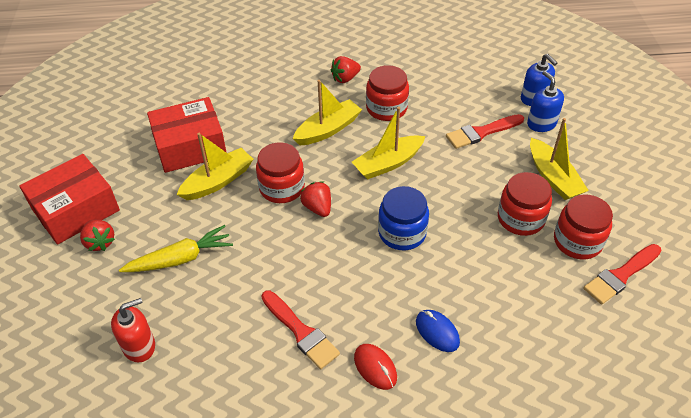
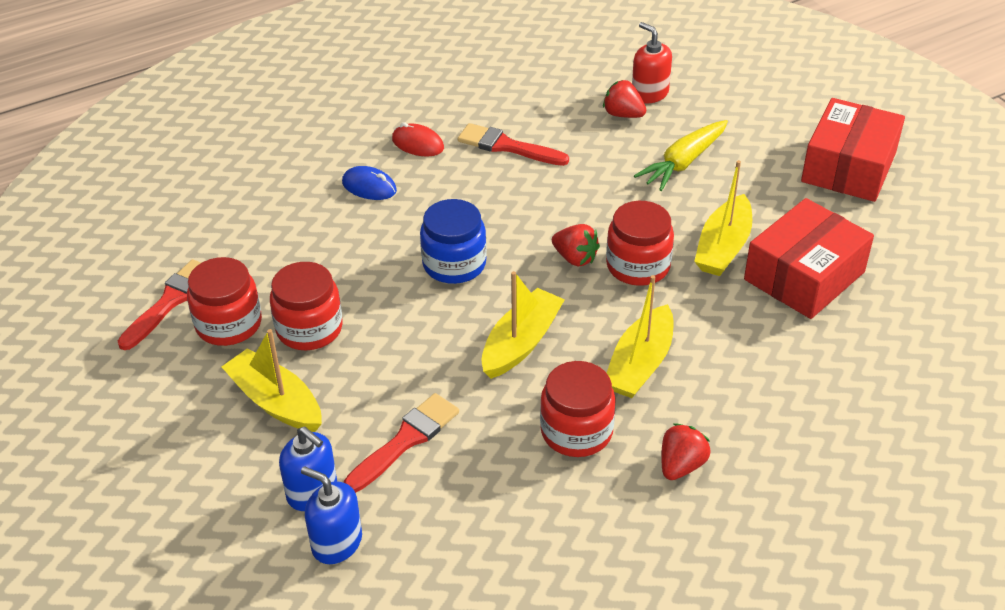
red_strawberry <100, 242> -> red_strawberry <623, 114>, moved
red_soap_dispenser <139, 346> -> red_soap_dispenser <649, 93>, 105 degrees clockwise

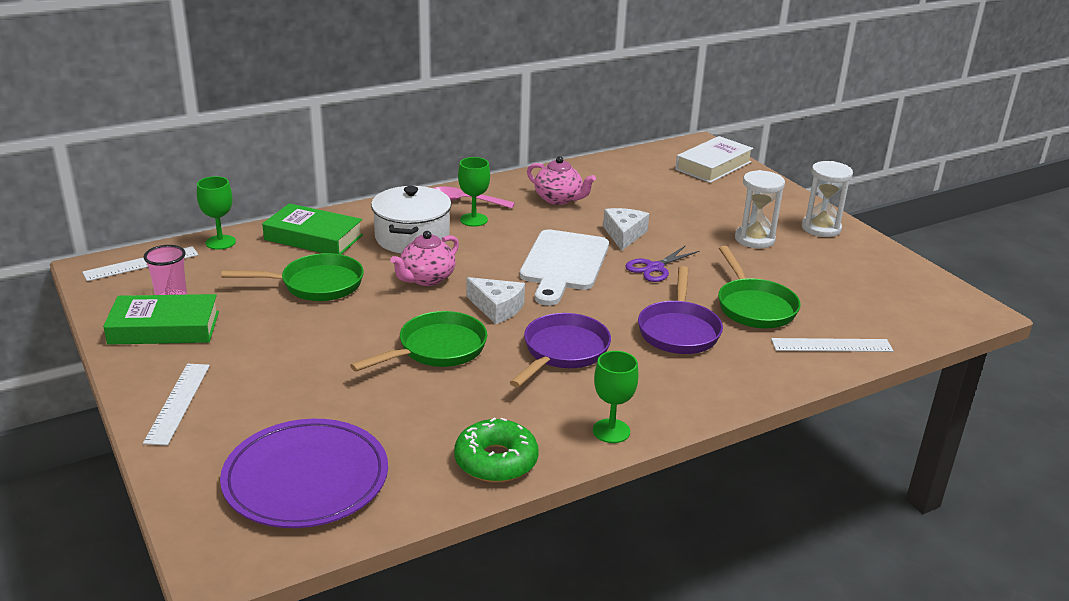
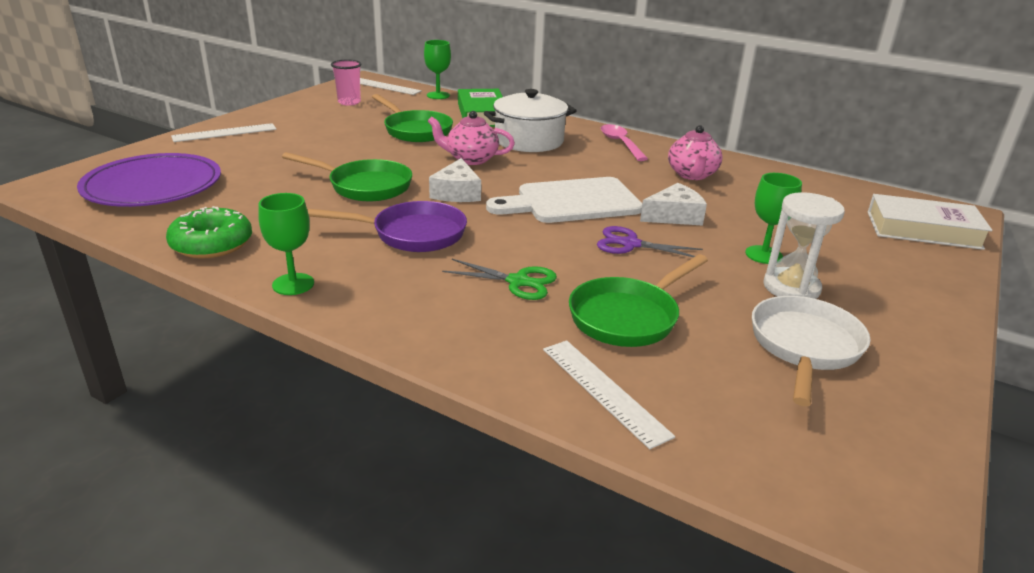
purple_pan <679, 330> -> green_scissors <518, 282>
green_goblet <473, 220> -> green_goblet <763, 255>, moved
none -> white_pan <804, 347>
green_book <164, 328> -> none
white_hourglass <821, 228> -> none

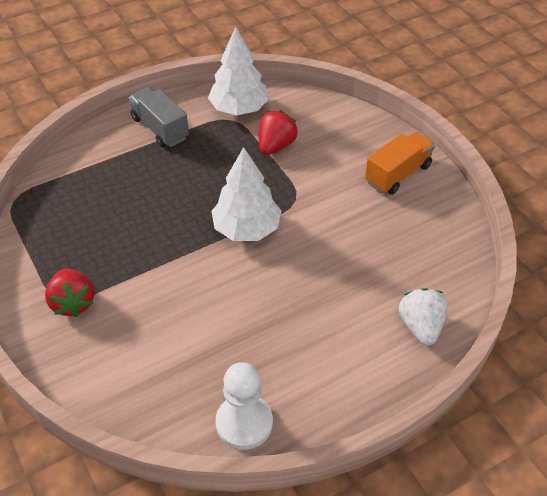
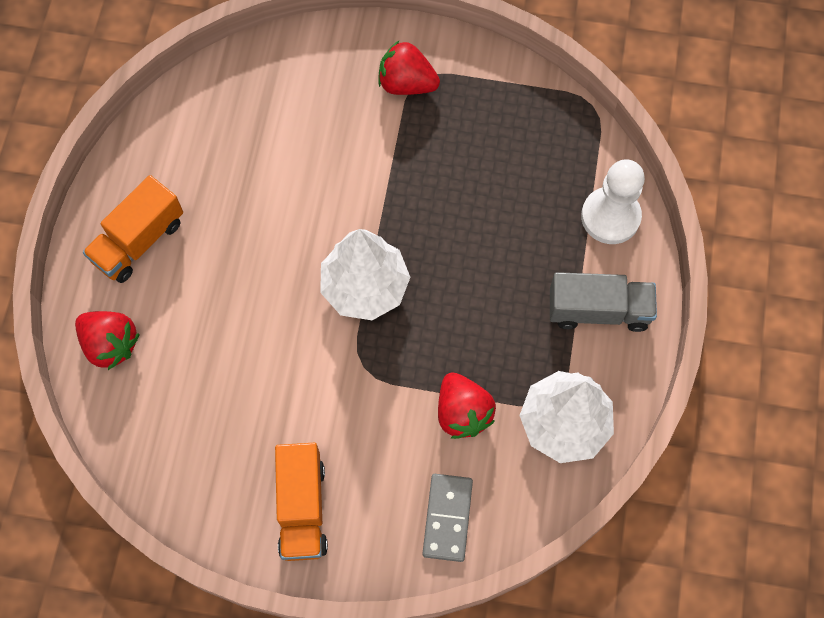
white_strawberry <421, 326> -> red_strawberry <111, 344>
none -> orange_truck <139, 241>
none -> grey_domino <447, 518>
white_pawn <244, 423> -> white_pawn <610, 217>, moved

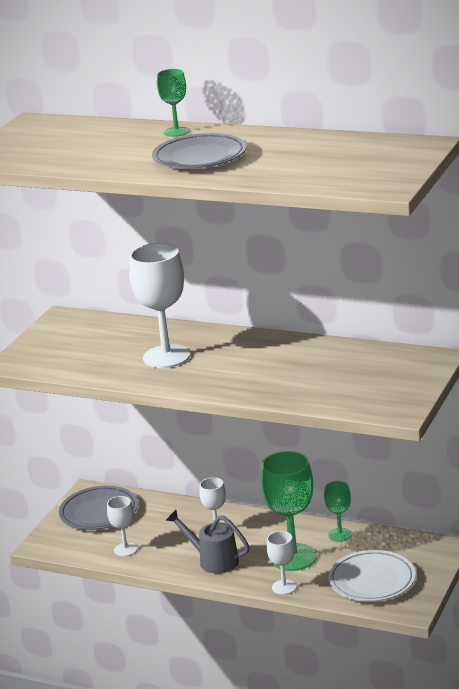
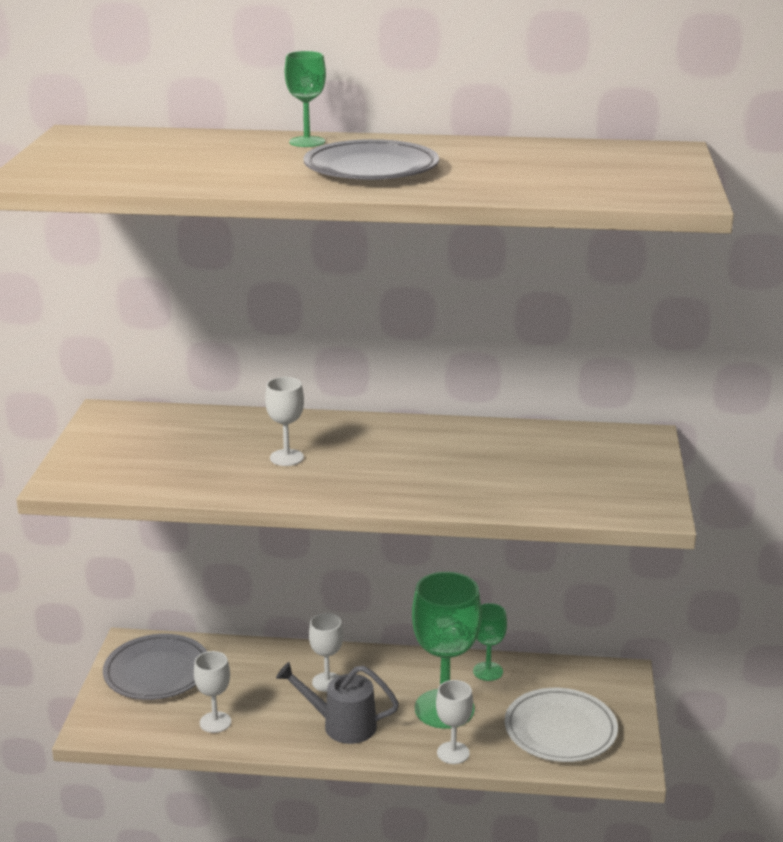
white_goblet <166, 357> -> white_goblet <286, 457>, x0.52

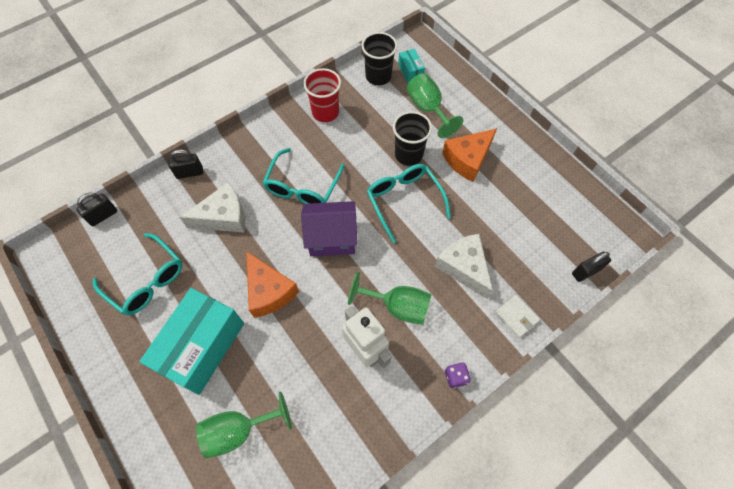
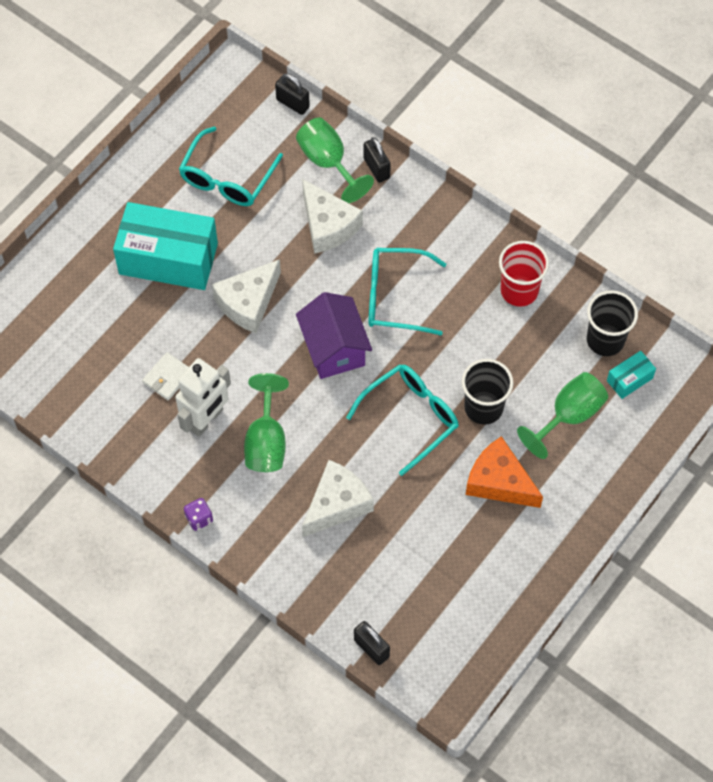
white_wallet <516, 317> -> white_wallet <167, 377>, moved
orange_cheese <269, 291> -> white_cheese <248, 302>
green_goblet <238, 430> -> green_goblet <328, 162>, moved

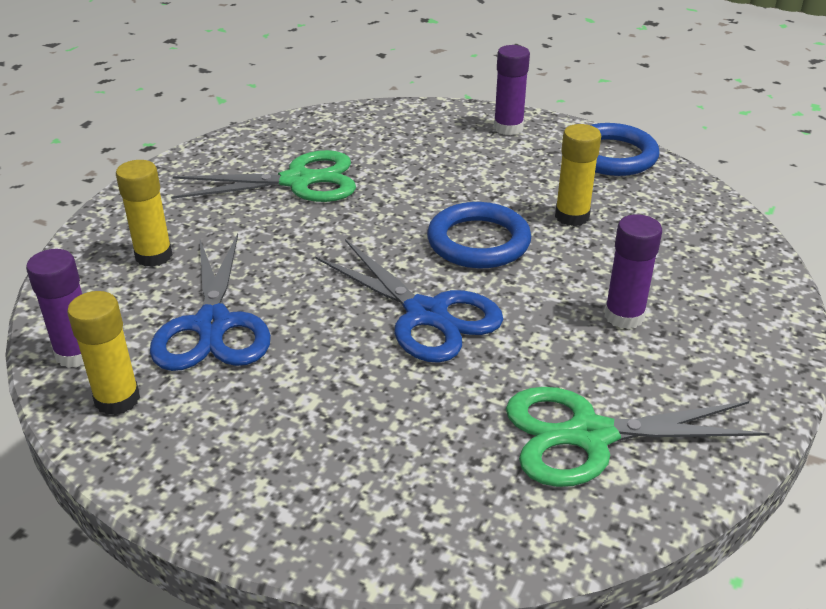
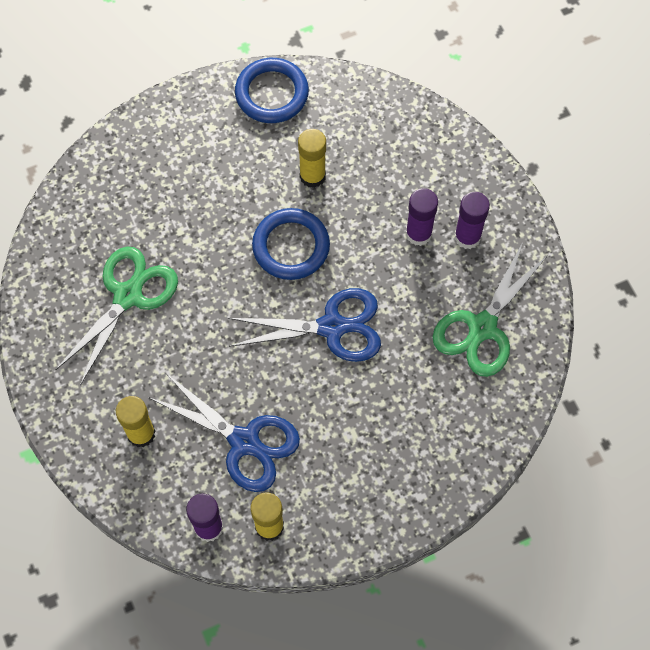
purple_glue_stick <508, 128> -> purple_glue_stick <467, 237>, moved

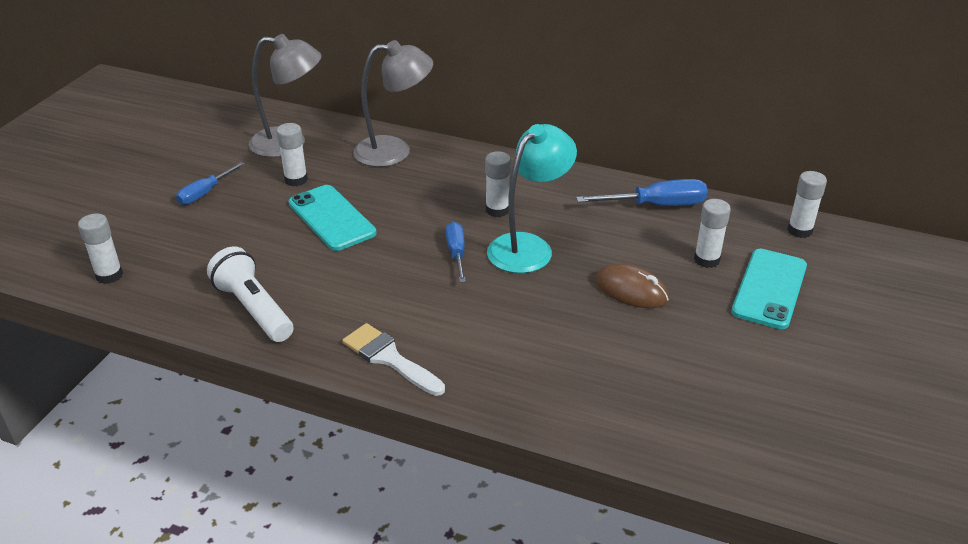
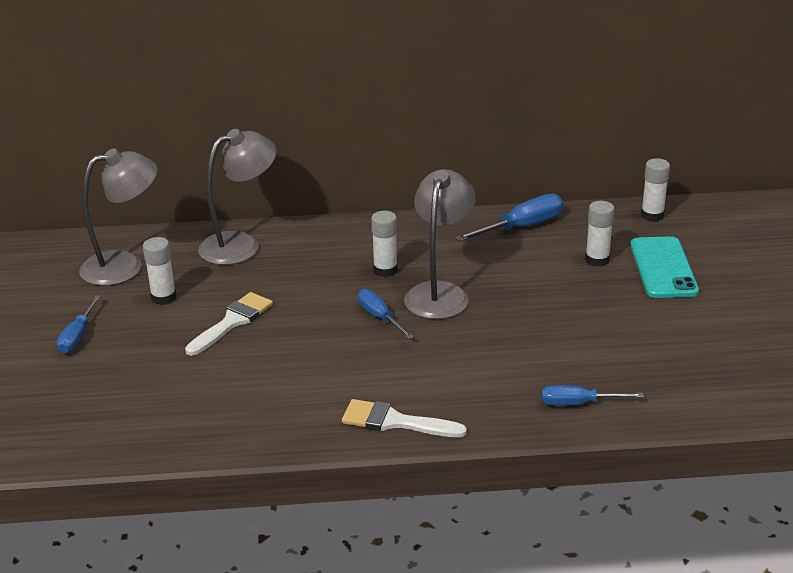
turquoise_phone <331, 218> -> white_brush <232, 322>
turquoise_lamp <528, 246> -> grey_lamp <439, 293>
none -> blue_screwdriver <578, 403>
white_glue_stick <109, 275> -> none
white_flashlight <254, 309> -> none
brown_mouse <631, 290> -> none

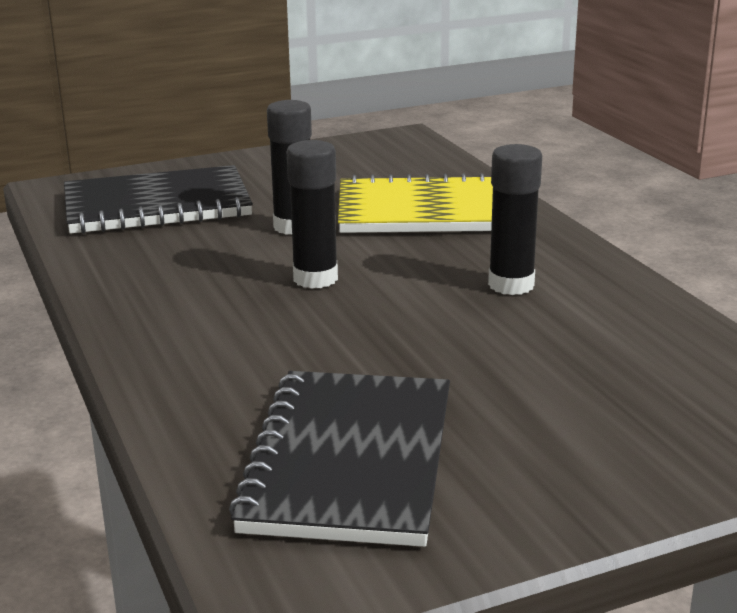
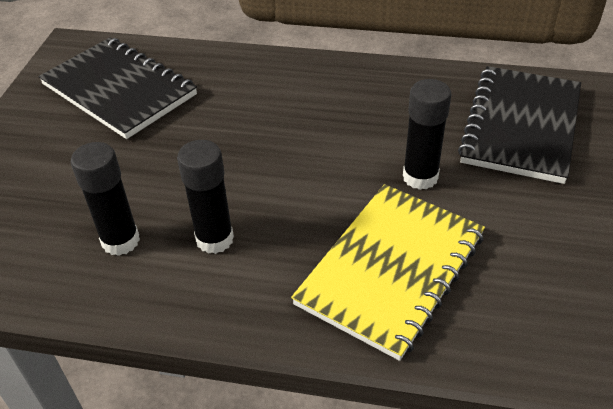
black_glue_stick <315, 279> -> black_glue_stick <120, 241>, moved

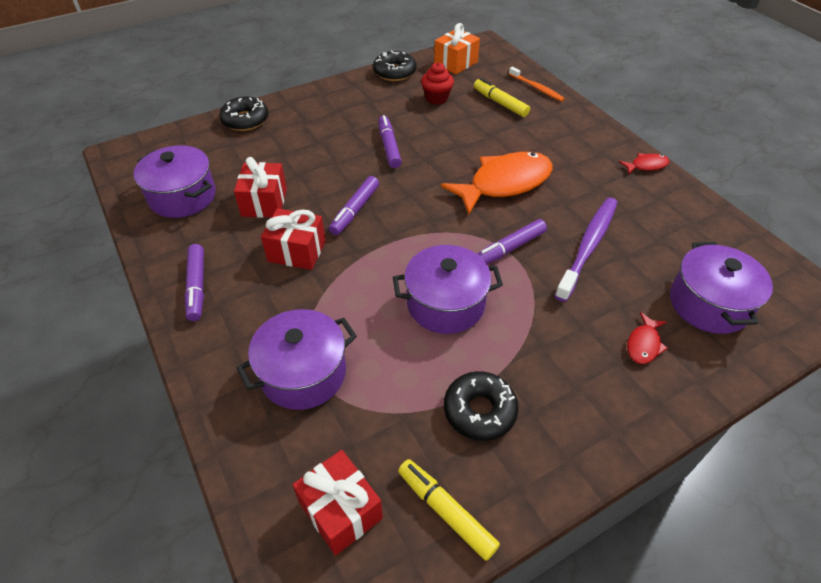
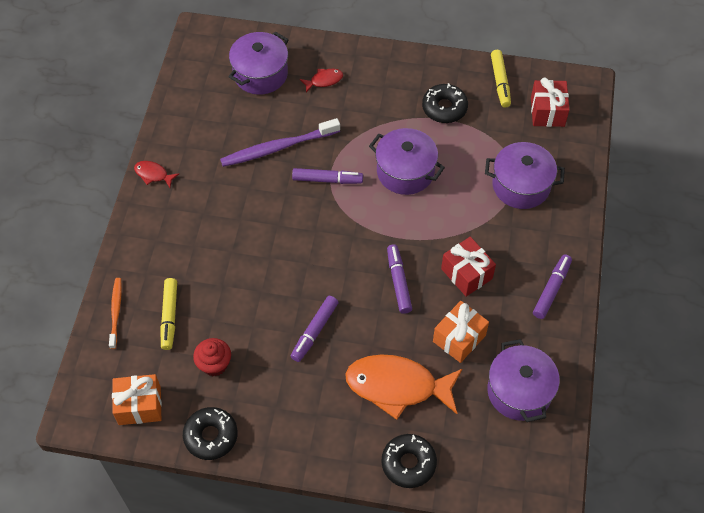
orange_fish <504, 183> -> orange_fish <397, 386>, moved
purple_marker <355, 210> -> purple_marker <398, 282>, 75 degrees counterclockwise
red_gift <264, 202> -> orange_gift <459, 338>

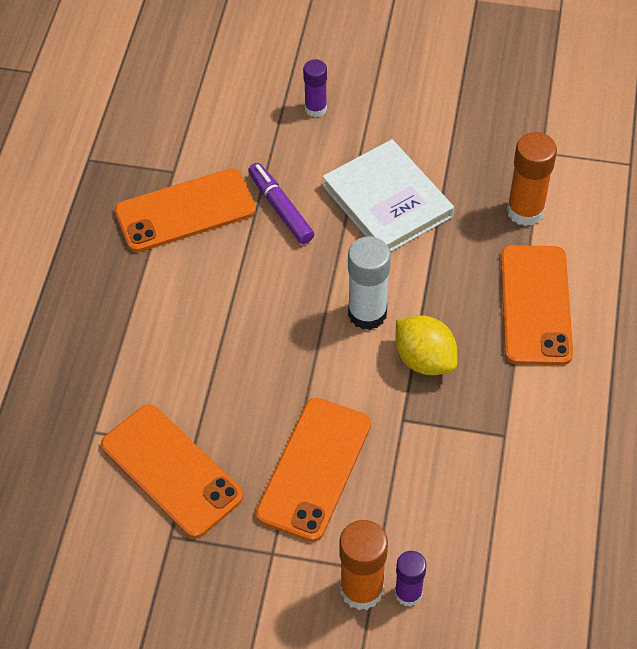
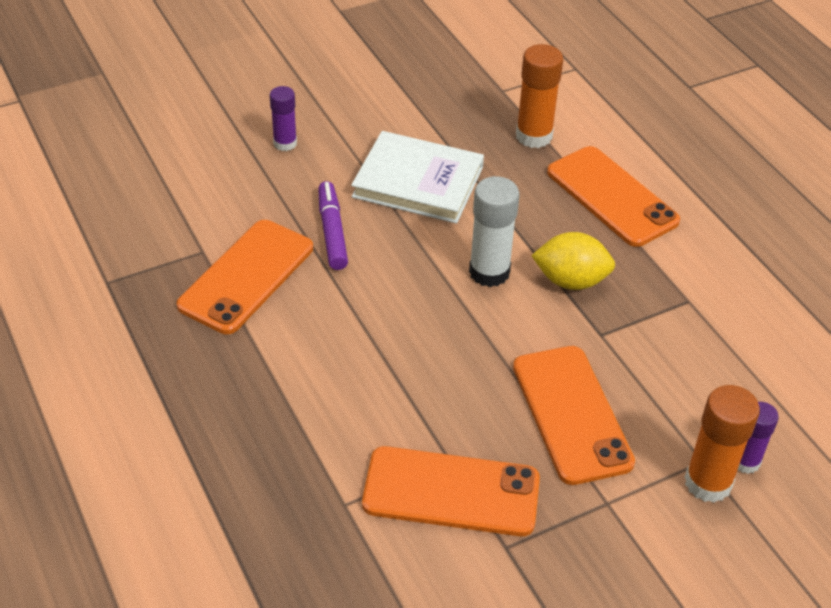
purple_marker <280, 208> -> purple_marker <332, 232>, 60 degrees clockwise

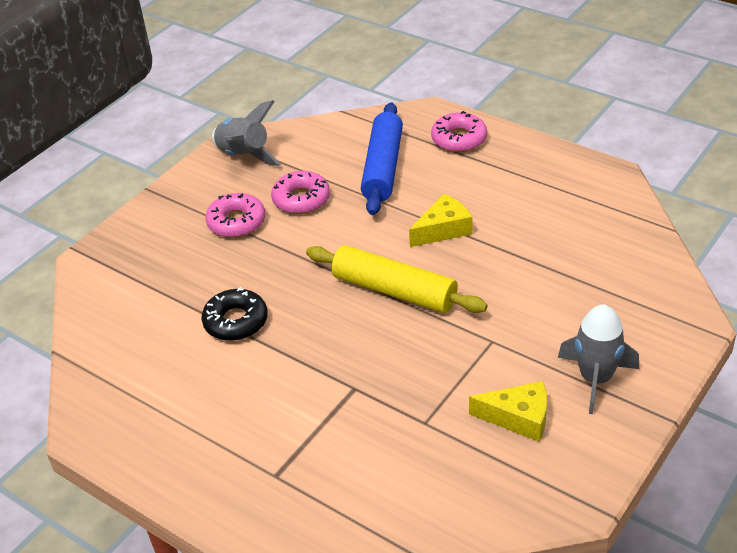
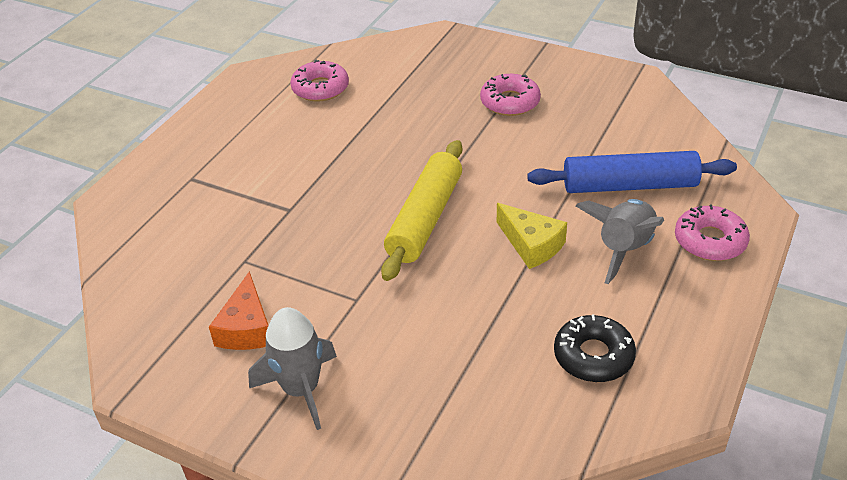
yellow_cheese <518, 418> -> orange_cheese <246, 328>
pink_donut <301, 199> -> pink_donut <320, 88>, moved
black_donut <236, 321> -> black_donut <593, 356>, moved
grey_rocket <244, 156> -> grey_rocket <623, 249>, moved

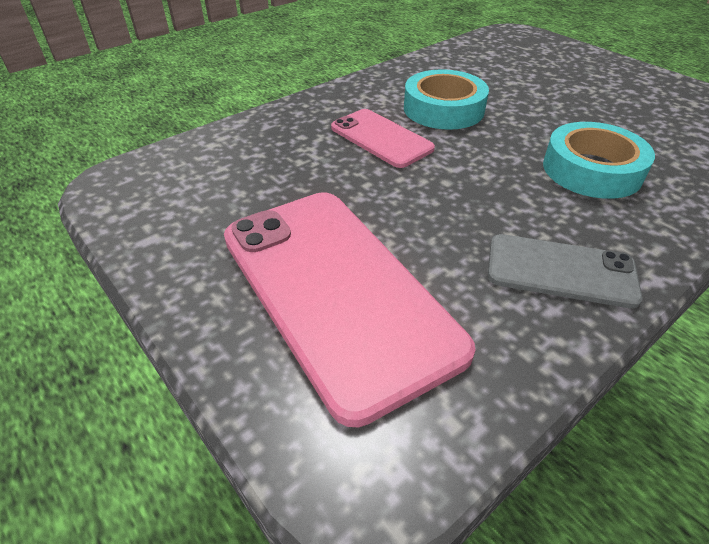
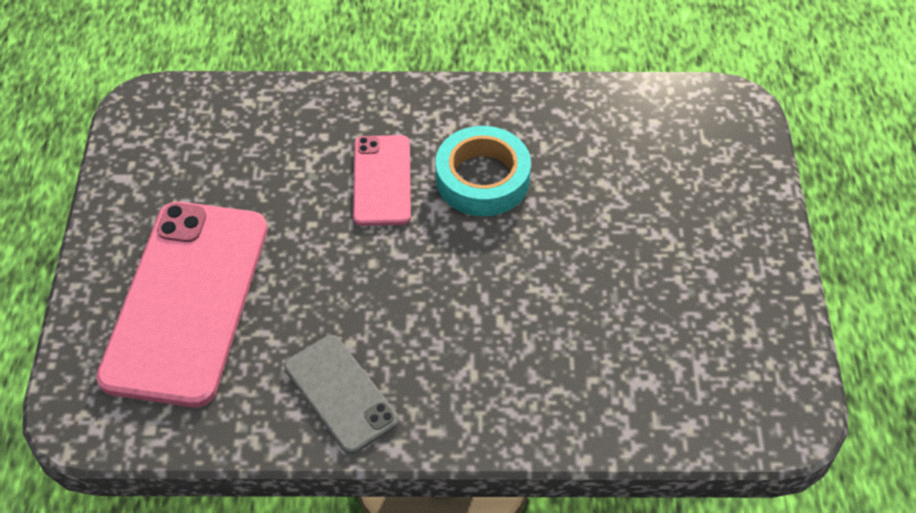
turquoise_tape <592, 170> -> none

